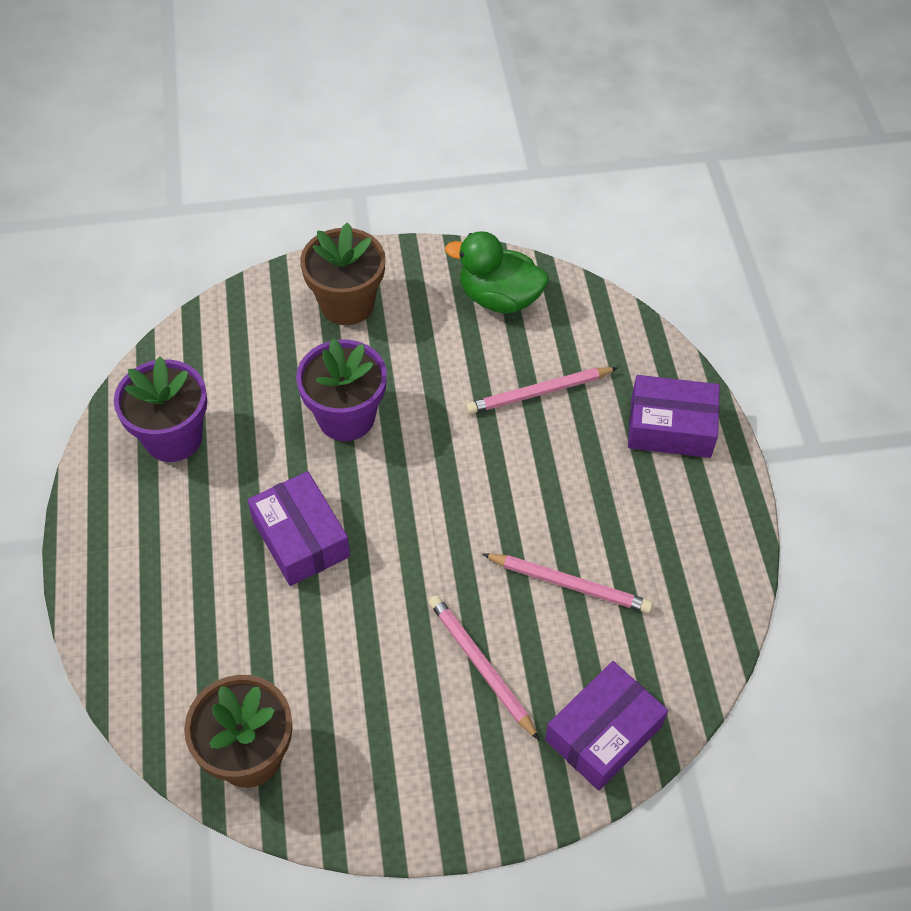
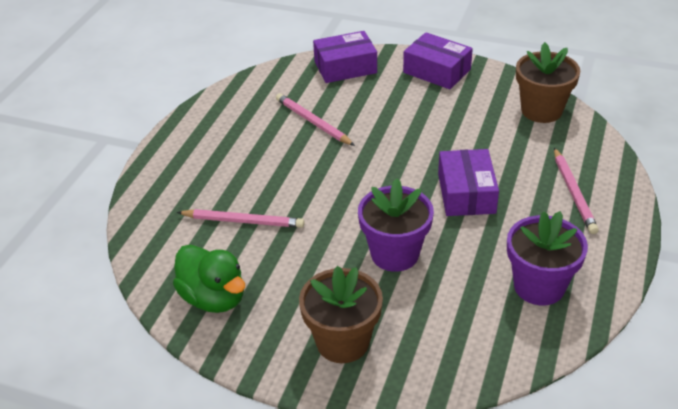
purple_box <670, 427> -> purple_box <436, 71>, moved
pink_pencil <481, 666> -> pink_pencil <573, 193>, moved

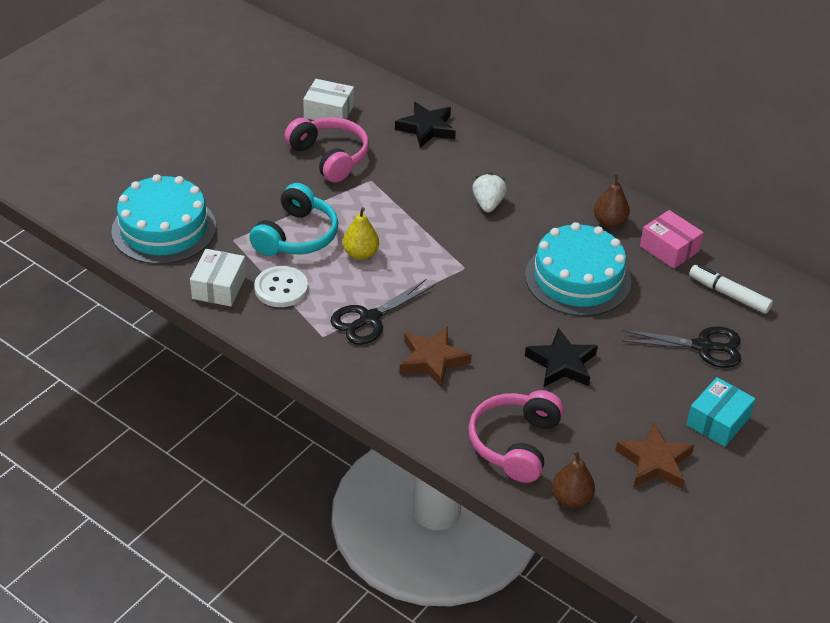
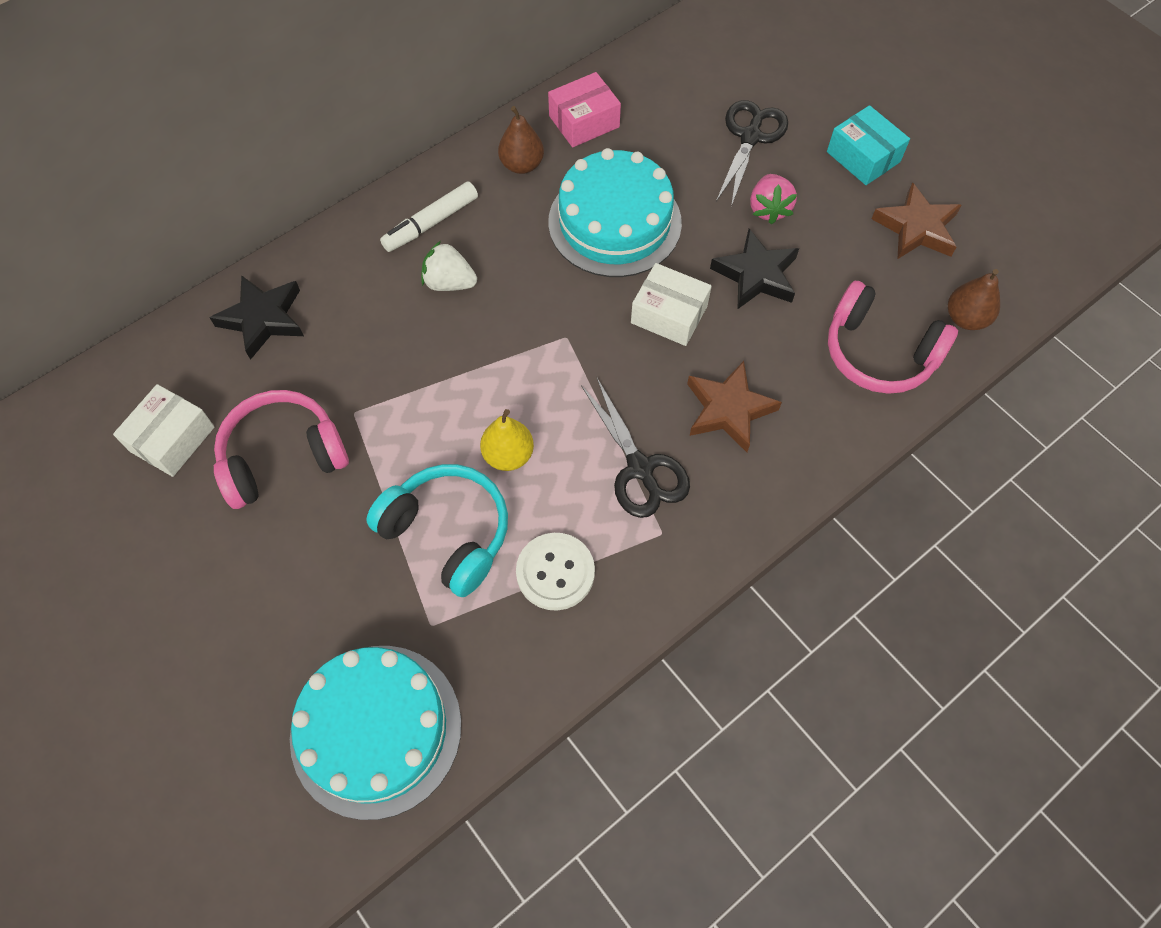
white_marker <729, 294> -> white_marker <431, 223>, moved
white_box <219, 287> -> white_box <669, 314>, moved
none -> pink_strawberry <768, 209>

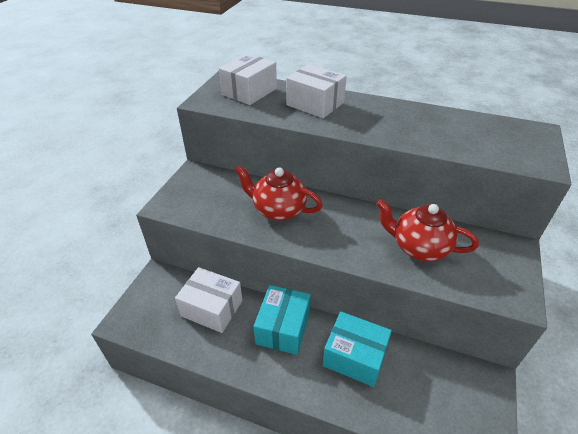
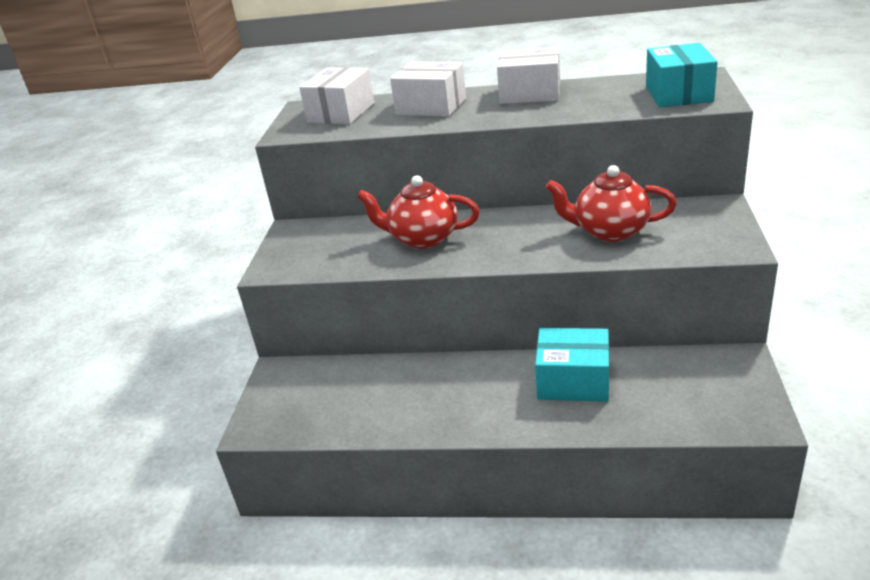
white_box <212, 308> -> white_box <530, 93>, moved
turquoise_box <283, 328> -> turquoise_box <678, 94>, moved

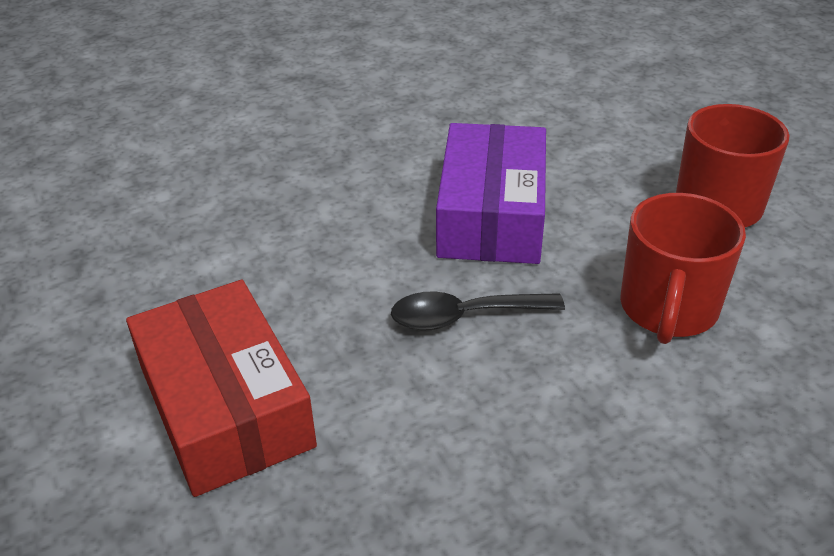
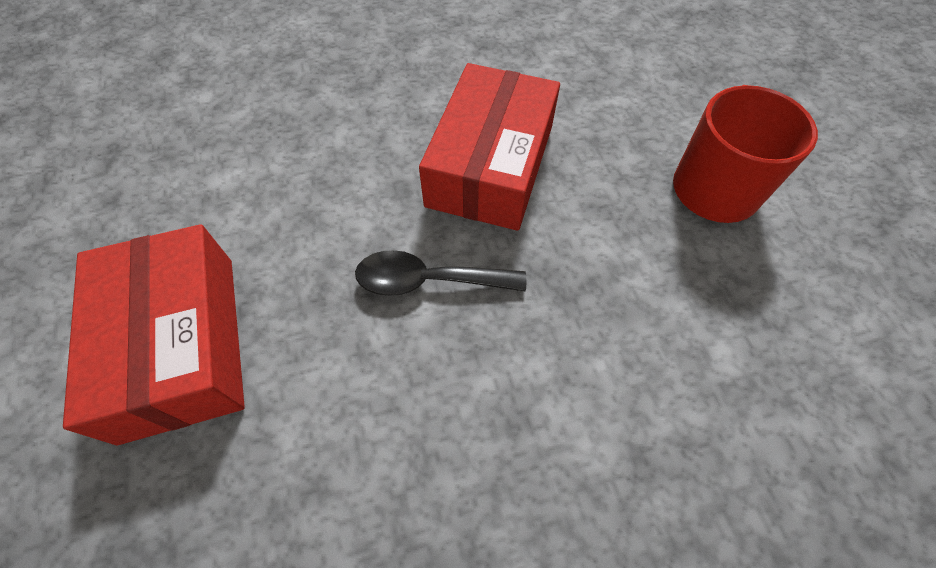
purple_box <491, 214> -> red_box <490, 165>
red_mug <668, 309> -> none

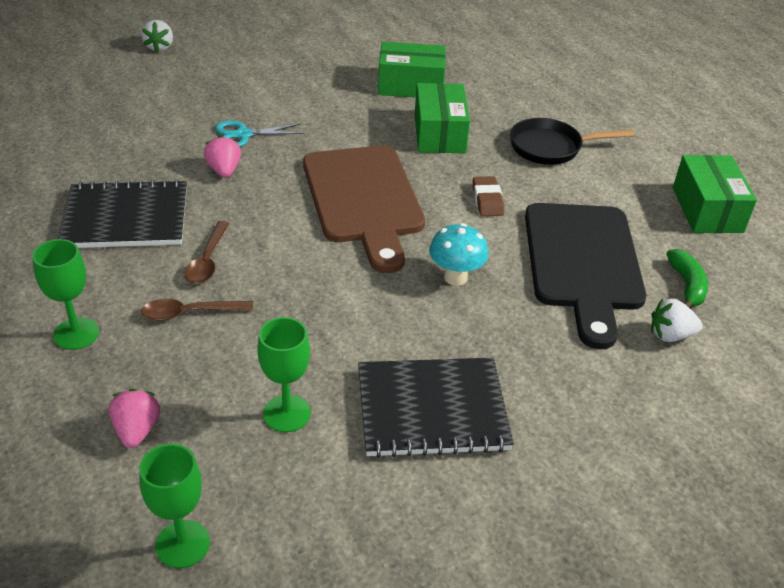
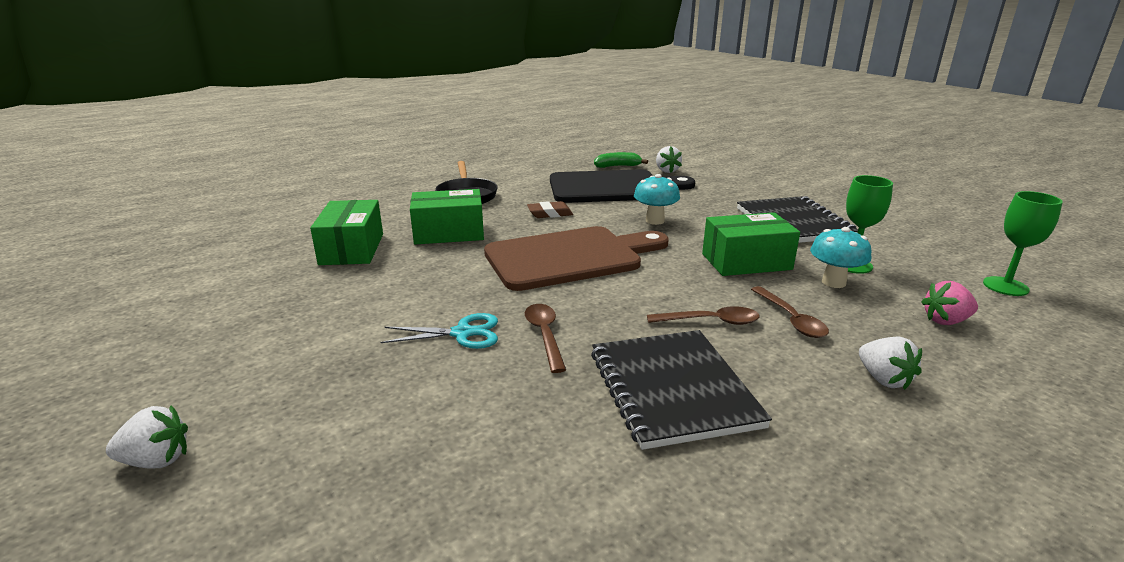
turquoise_scissors <243, 135> -> turquoise_scissors <462, 333>, 75 degrees counterclockwise
pink_strawberry <224, 170> -> brown_spoon <545, 335>
green_box <707, 210> -> green_box <746, 261>, moved
none -> turquoise_mushroom <833, 282>
green_goblet <76, 334> -> white_strawberry <883, 379>

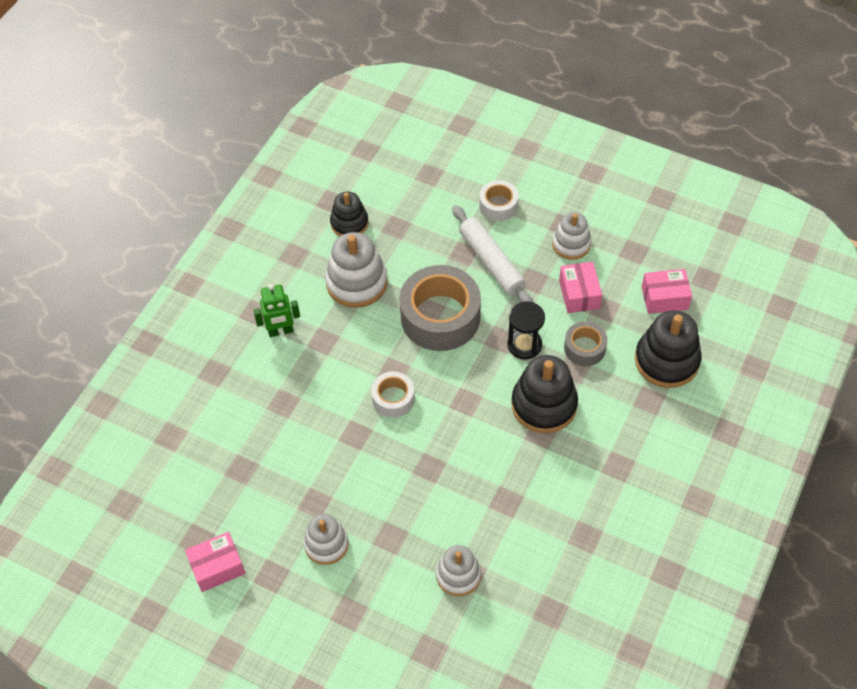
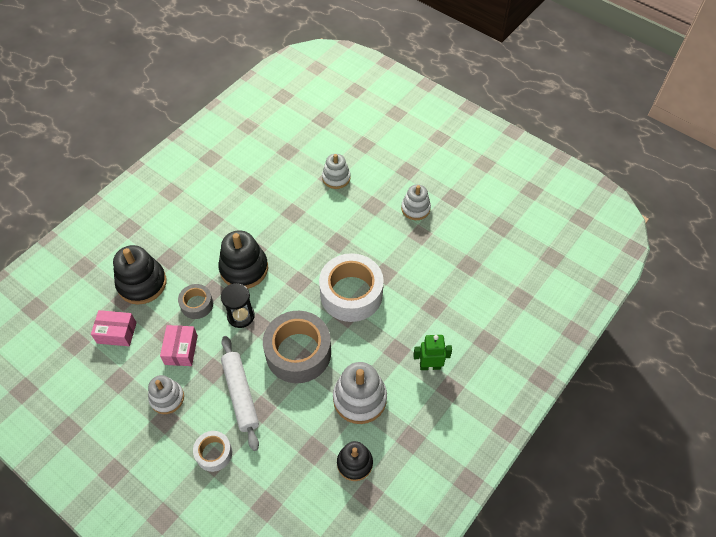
white_tape <393, 398> -> white_tape <351, 294>, x1.95
pink_box <217, 567> -> none

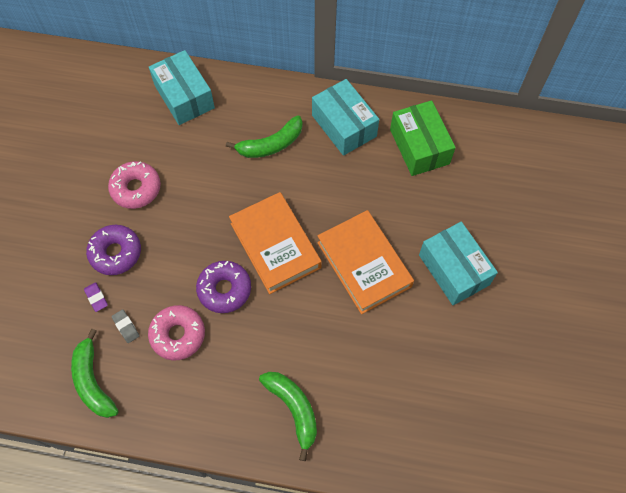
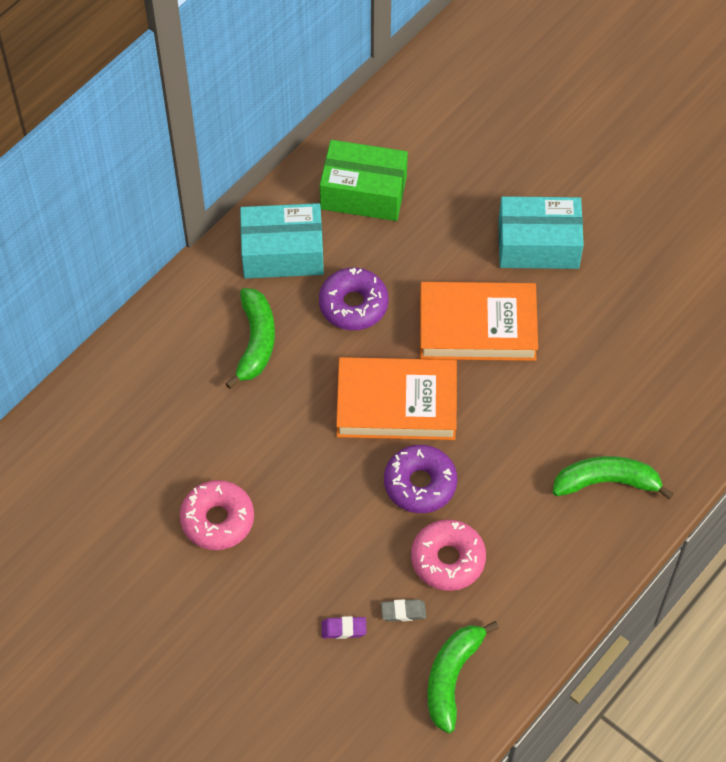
purple_donut <115, 253> -> purple_donut <353, 305>, moved
green_banana <93, 381> -> green_banana <452, 677>, 105 degrees clockwise
turquoise_box <184, 97> -> none

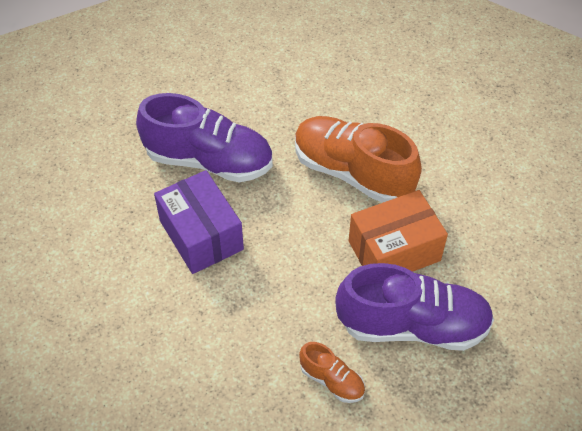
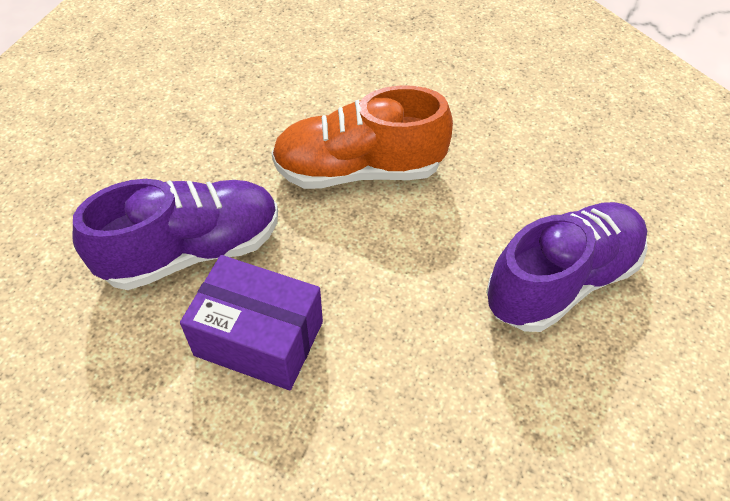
orange_shoe <332, 380> -> none
orange_box <394, 251> -> none

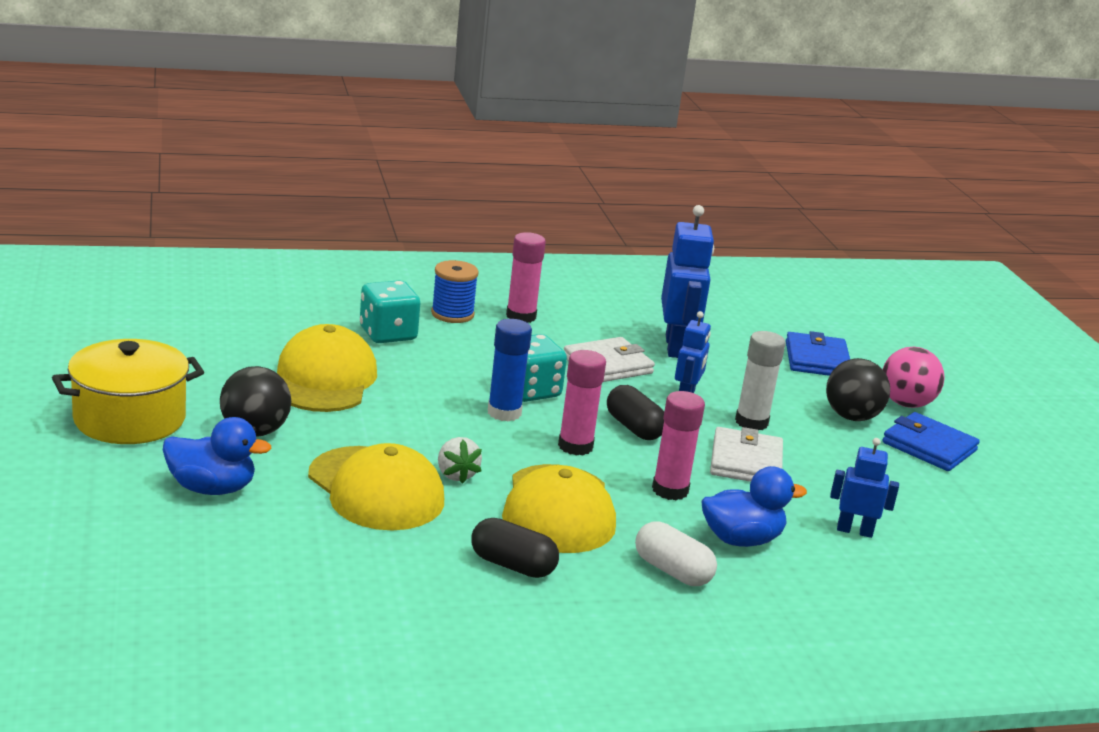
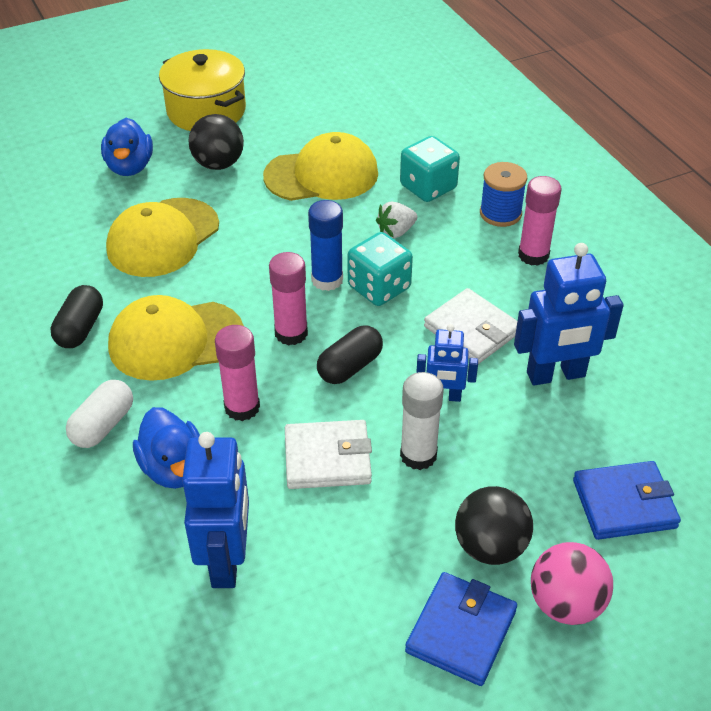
blue_robot <854, 531> -> blue_robot <226, 560>, x1.73
white_strawberry <456, 474> -> white_strawberry <396, 232>, moved

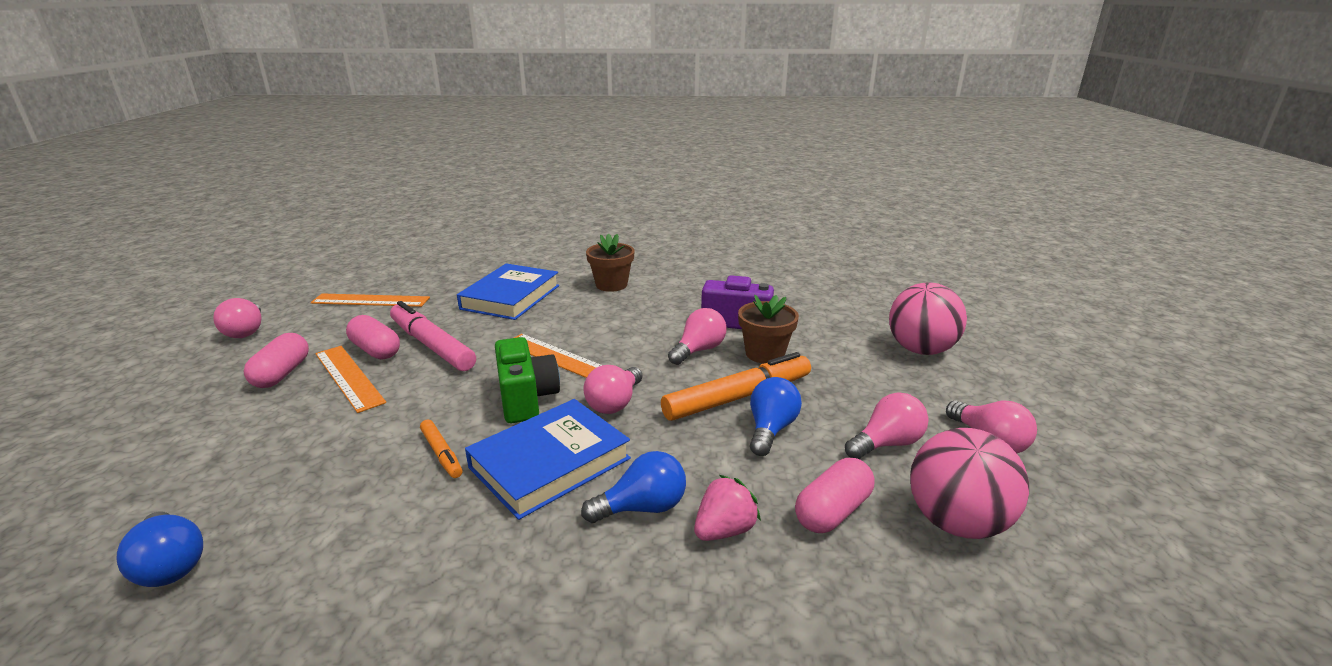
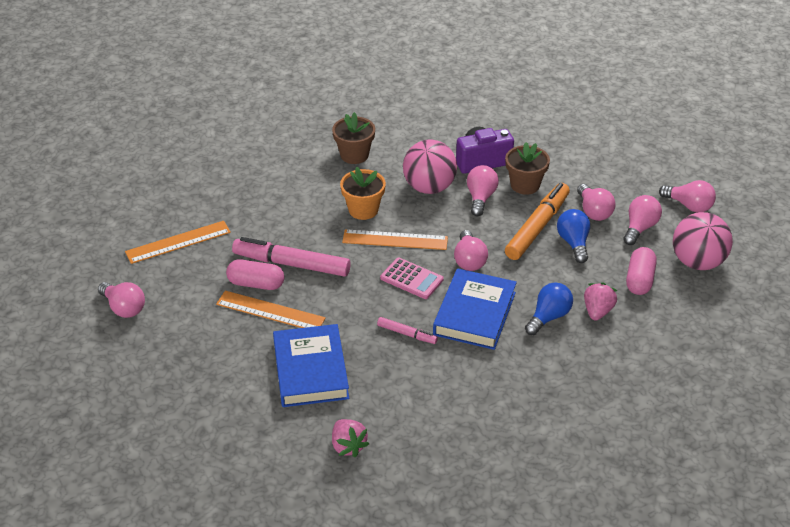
blue_book <511, 297> -> blue_book <311, 370>, moved
blue_light_bulb <170, 565> -> pink_strawberry <348, 446>
none -> orange_flower_pot <363, 210>
orange_marker <441, 454> -> pink_marker <407, 334>
green_camera <526, 399> -> pink_calculator <411, 279>
pink_ball <920, 350> -> pink_ball <429, 187>, moved
none -> pink_light_bulb <593, 211>
pink_capsule <282, 374> -> none

